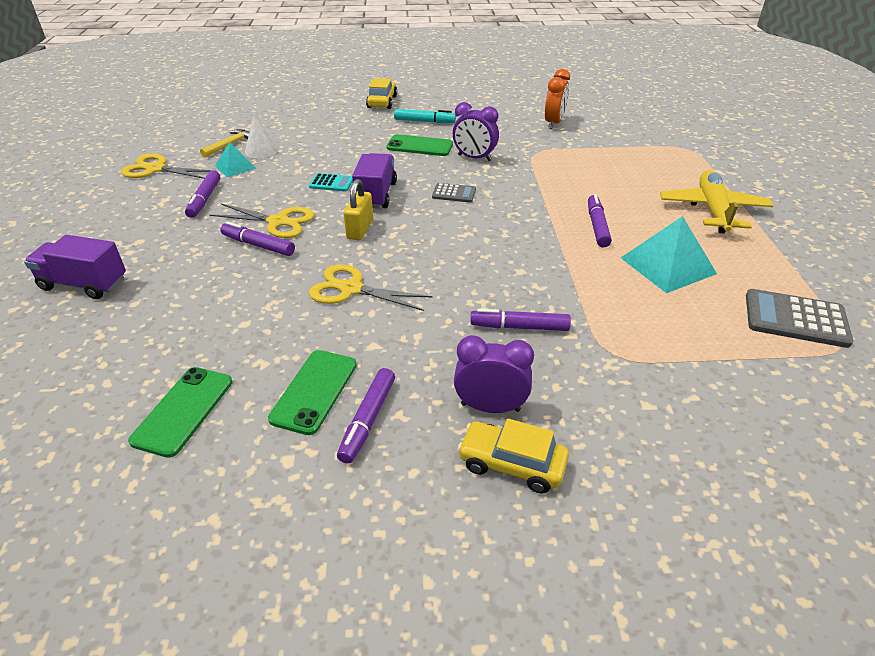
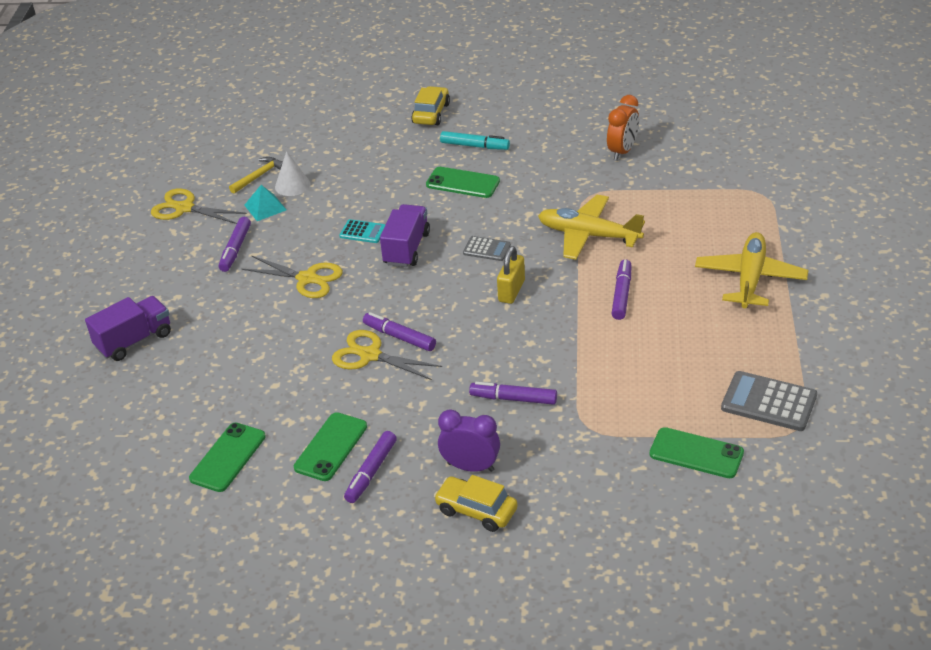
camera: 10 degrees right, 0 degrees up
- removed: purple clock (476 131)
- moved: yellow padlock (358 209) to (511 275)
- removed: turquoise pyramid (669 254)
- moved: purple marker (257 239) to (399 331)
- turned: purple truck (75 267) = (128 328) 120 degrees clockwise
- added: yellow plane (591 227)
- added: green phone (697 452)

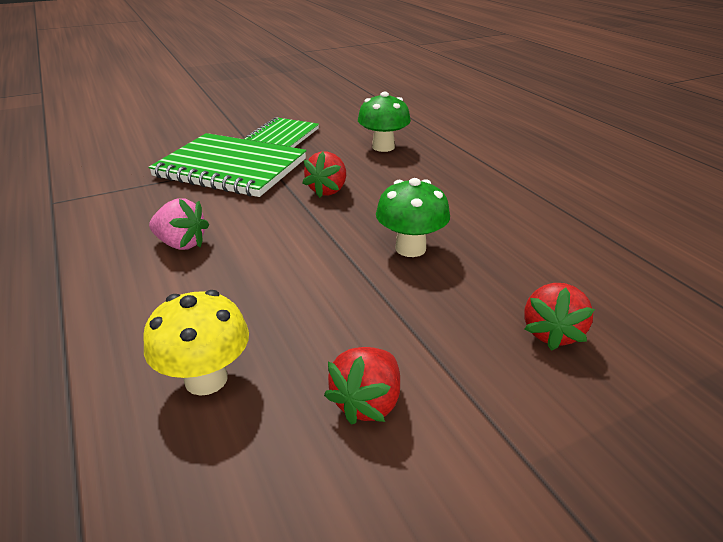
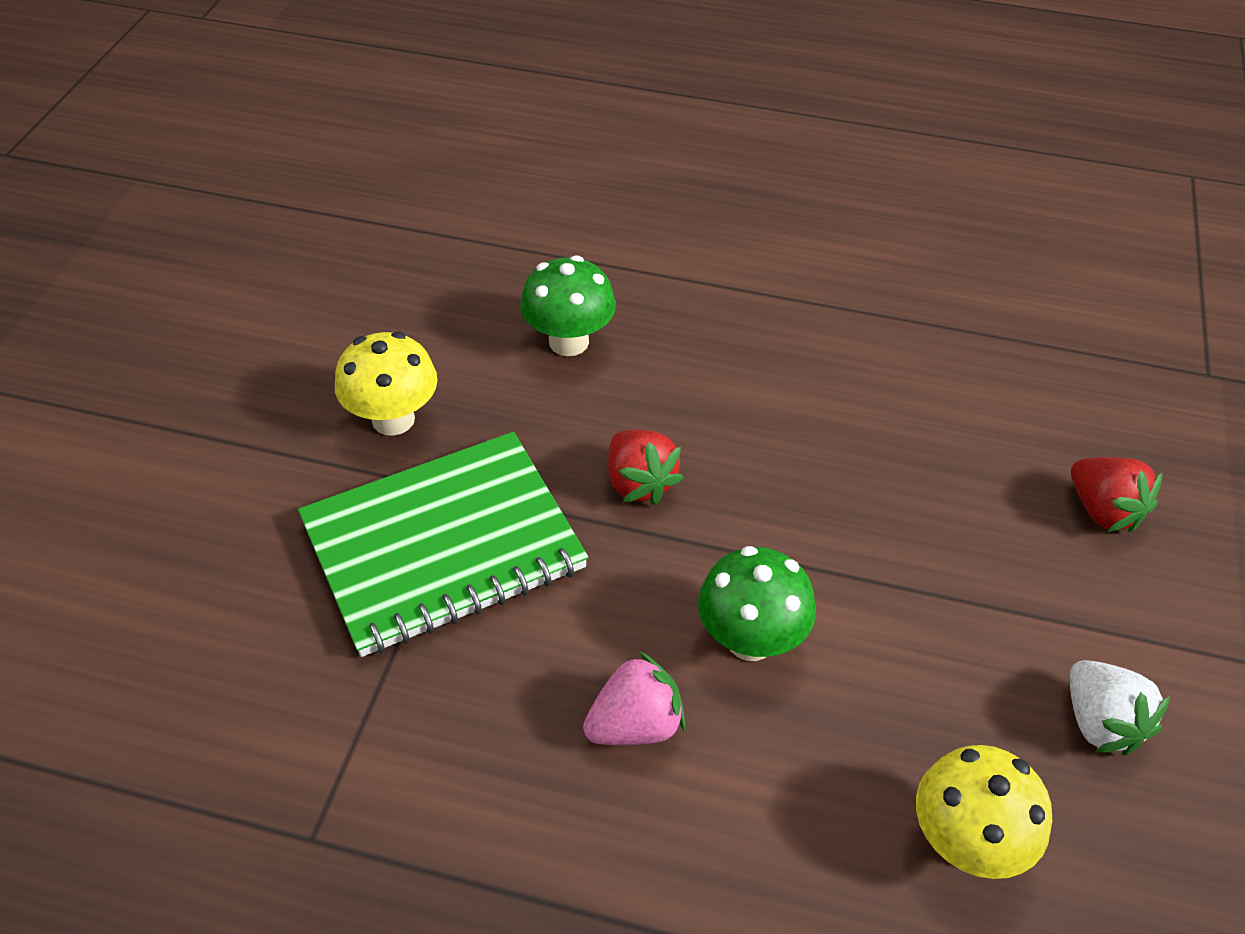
camera: 50 degrees left, 15 degrees up
- replaced: green notebook (282 132) to yellow mushroom (386 383)
- moved: green mushroom (413 217) to (757 603)
- recoloured: red strawberry (362 386) to white strawberry (1120 707)

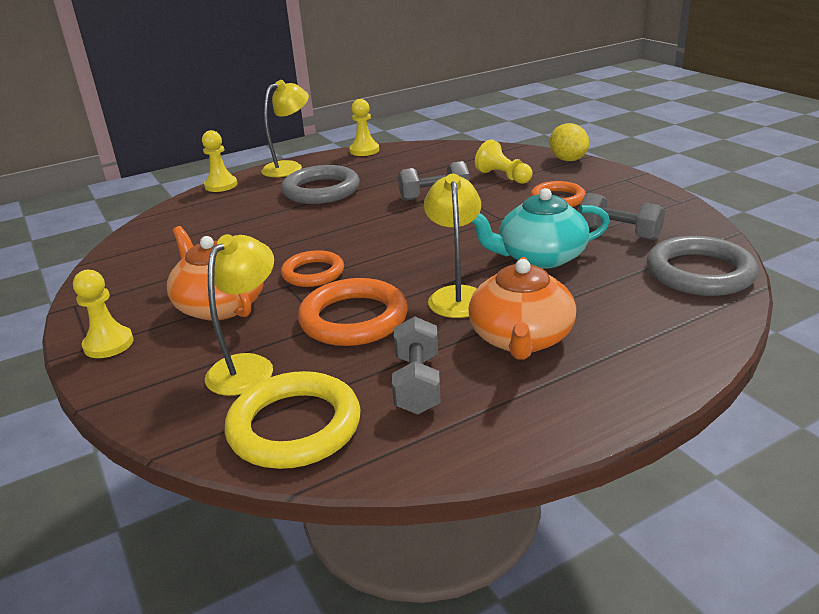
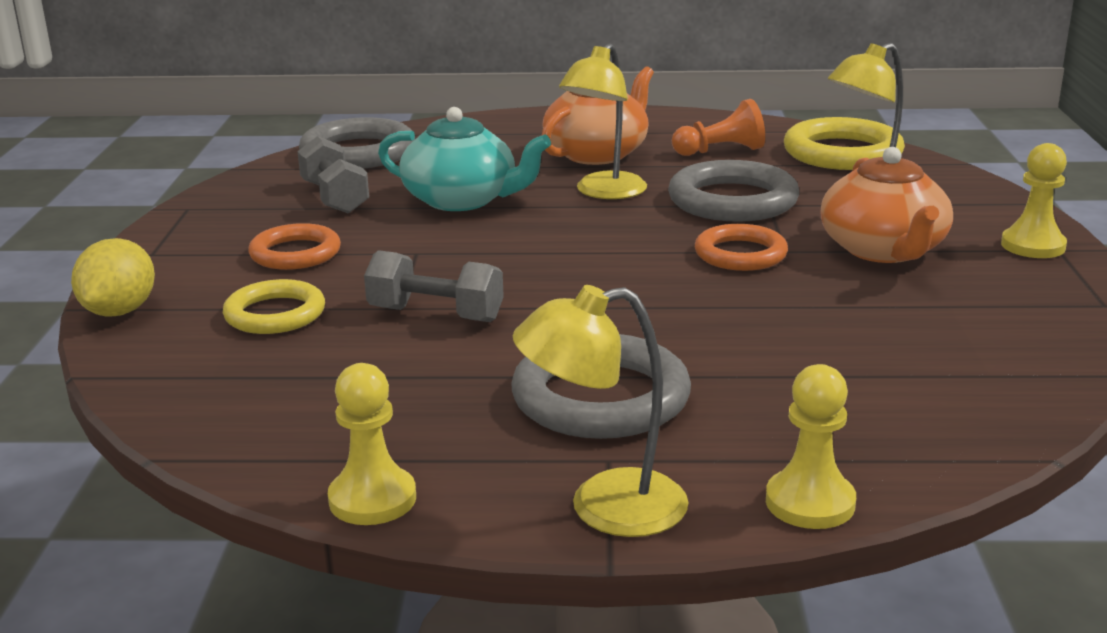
camera: 150 degrees left, 5 degrees down
- replaced: yellow pawn (504 162) to yellow ring (274 306)
- recoloured: orange ring (353 312) to grey ring (733 191)
- replaced: grey dumbbell (416 365) to orange pawn (718 127)

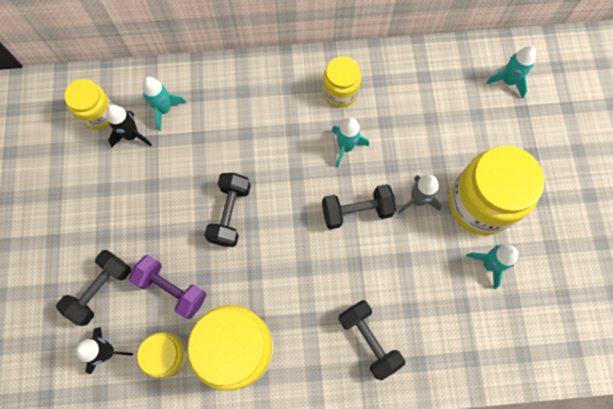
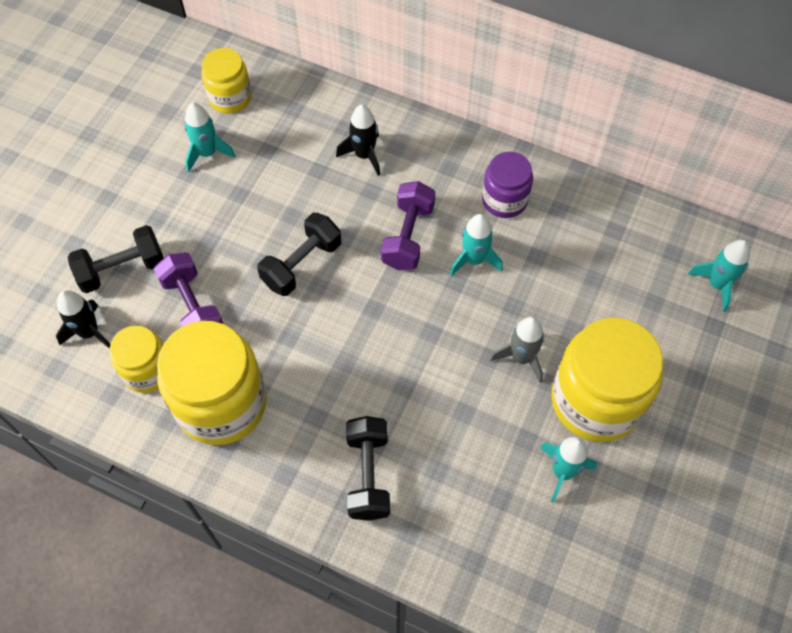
camera: 30 degrees right, 10 degrees down
- recoloured: yellow jar (342 82) to purple jar (507 185)
- moved: turquoise rocket (164 104) to (210 137)
- moved: black rocket (129 126) to (358 140)
- removed: black dumbbell (359 206)
- added: purple dumbbell (408 225)

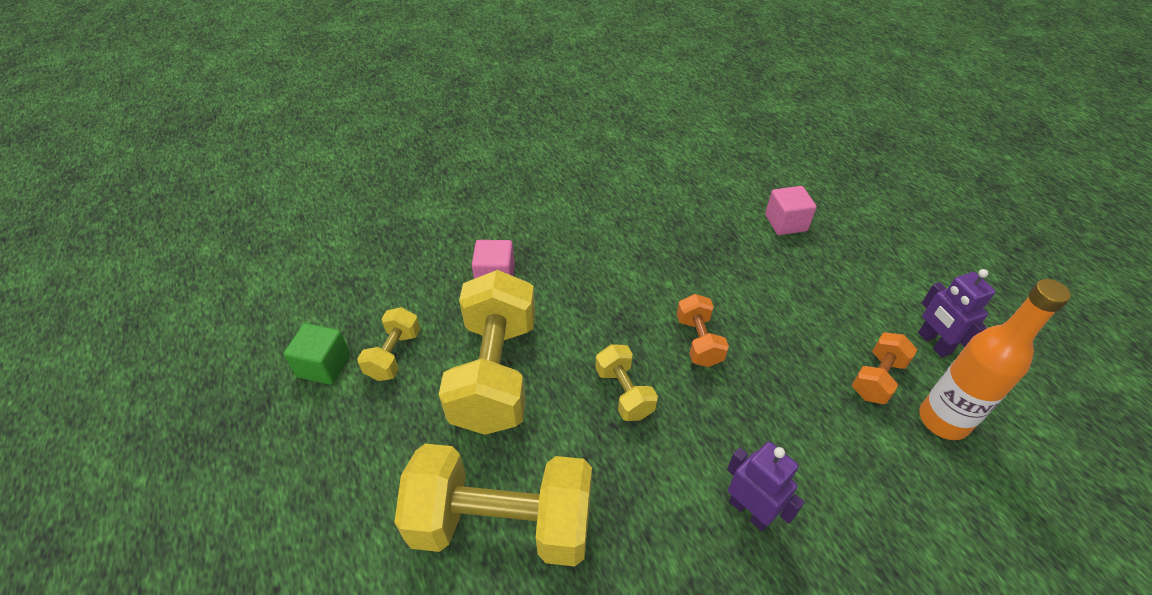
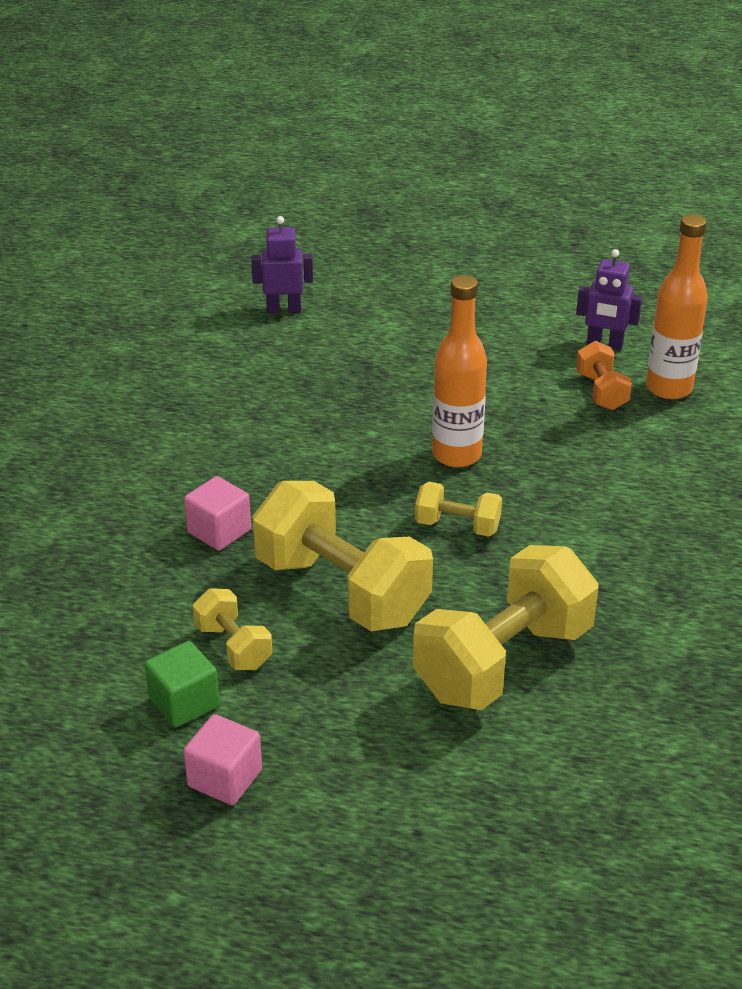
camera: 50 degrees left, 10 degrees down
- moved: pink cube (791 210) to (222 759)
- replaced: orange dumbbell (703 330) to orange bottle (459 371)
- moved: purple robot (766 486) to (282 264)

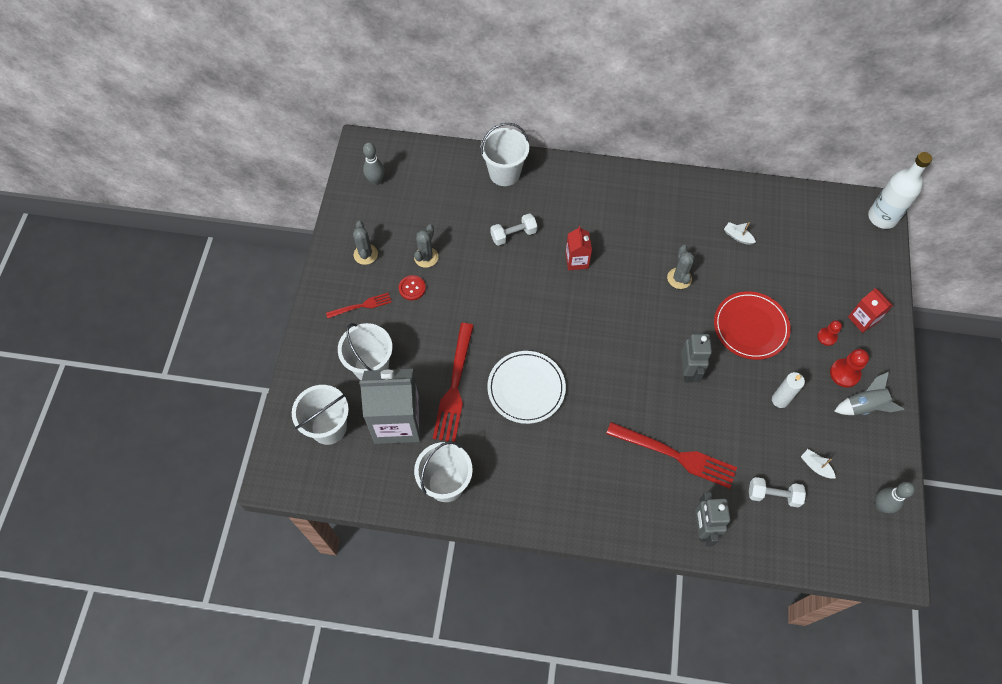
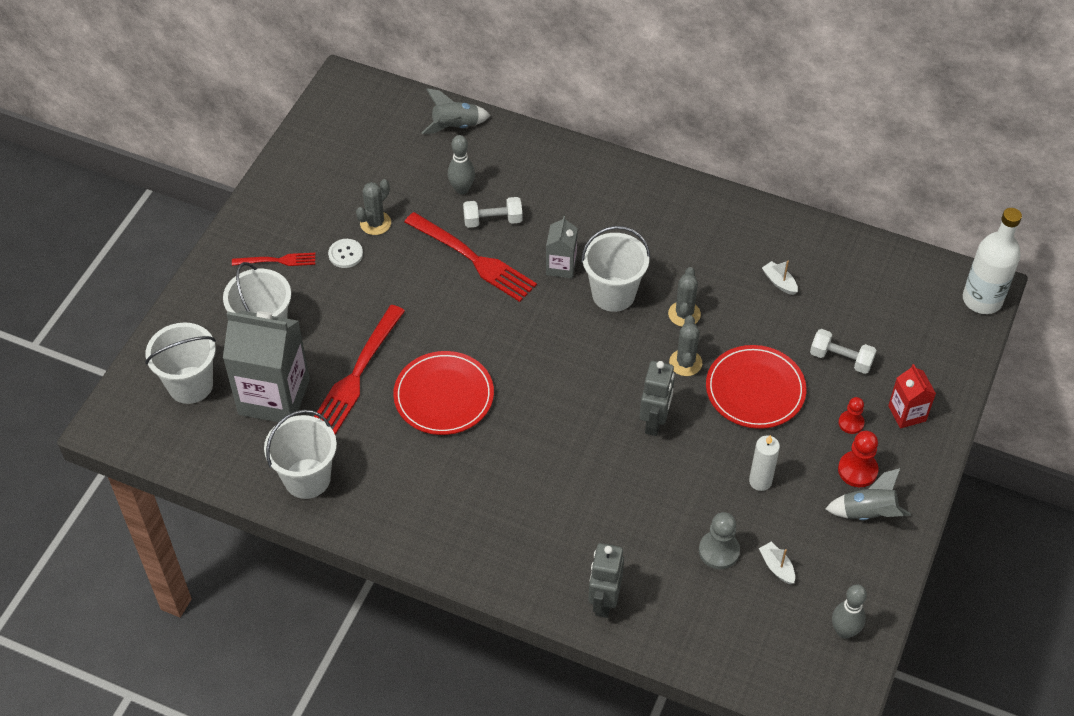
camera: 15 degrees right, 10 degrees down
- moved: white bucket (505 154) to (615 269)
- moved: grey bowling pin (373 164) to (461 165)
- moved: grey cactus (365 243) to (686 345)
- recoloured: red carton (578 248) to grey carton (562 247)
- recoloured: red button (412 287) to white button (345 253)
- recoloured: white plate (526 387) to red plate (443 393)
- moved: red fork (671 455) to (470 257)
- moved: white dumbbell (777 492) to (843 351)
- added: grey rocket (456 111)
- added: grey pawn (719 540)

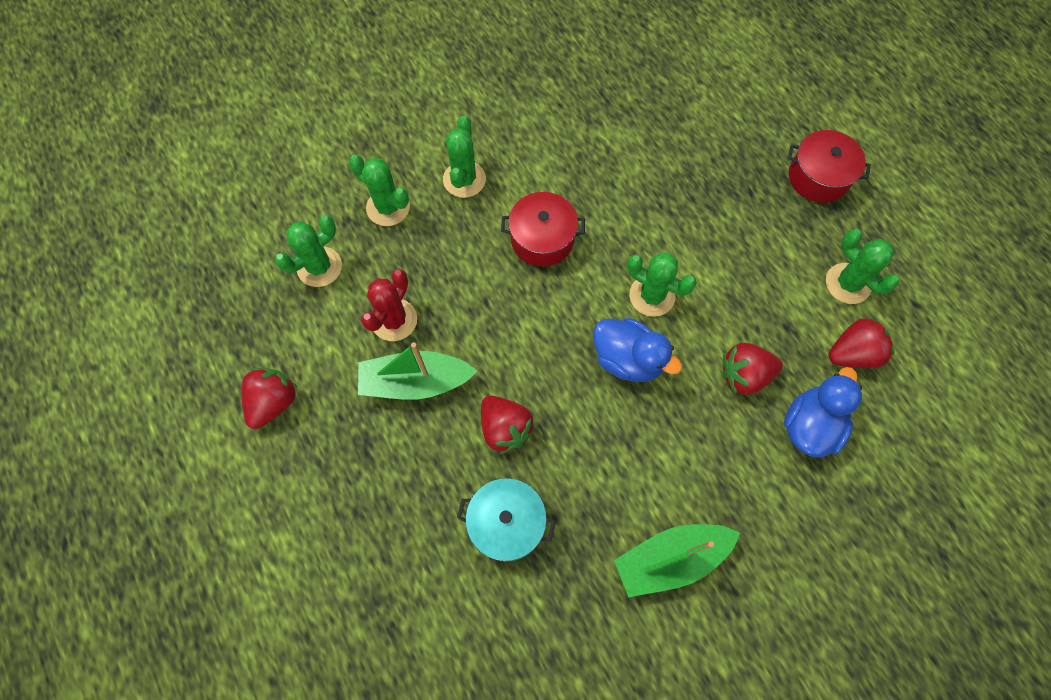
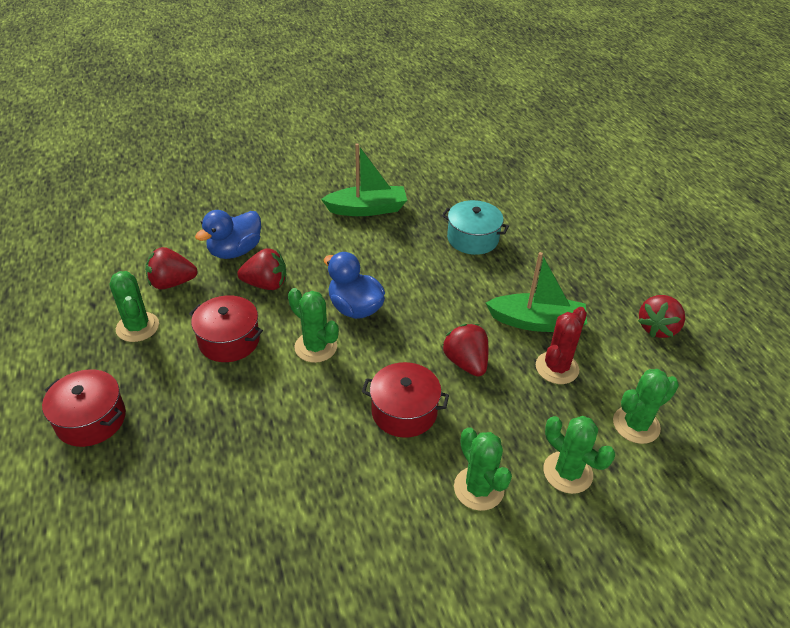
camera: 170 degrees left, 25 degrees down
- turned: green cactus (464 157) = (483 469) 45 degrees counterclockwise
- moved: red strawberry (508 425) to (465 350)
- added: red pot (226 328)

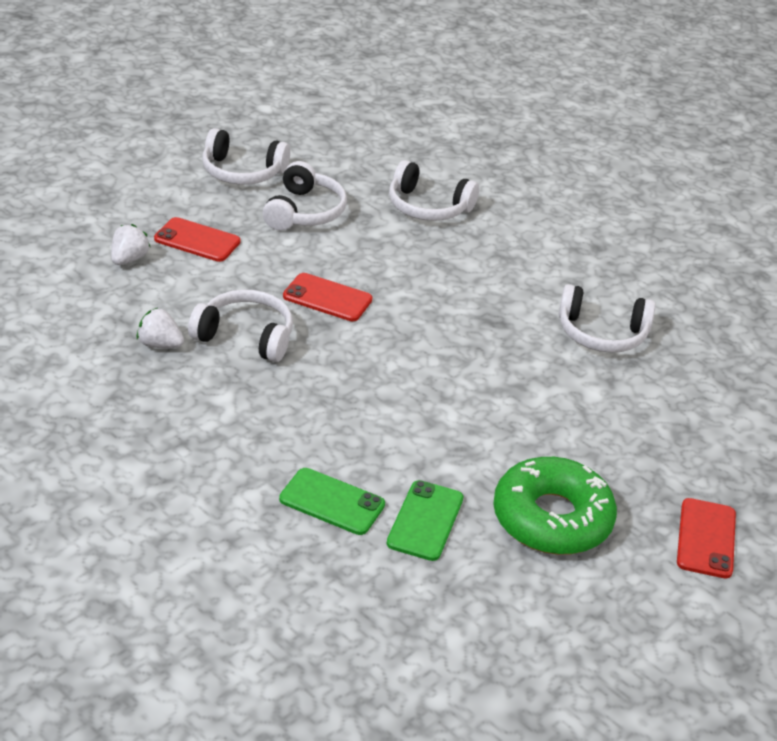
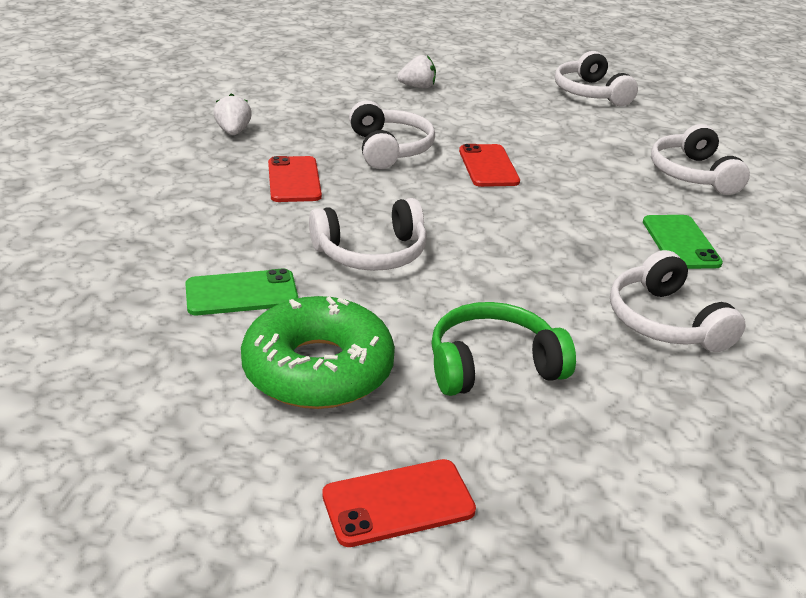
camera: 60 degrees right, 5 degrees down
- moved: white headphones (304 195) to (368 234)
- moved: red phone (197 239) to (295 179)
- moved: white strawberry (160 328) to (233 114)
- moved: green phone (332 501) to (683 242)
- added: green headphones (503 349)

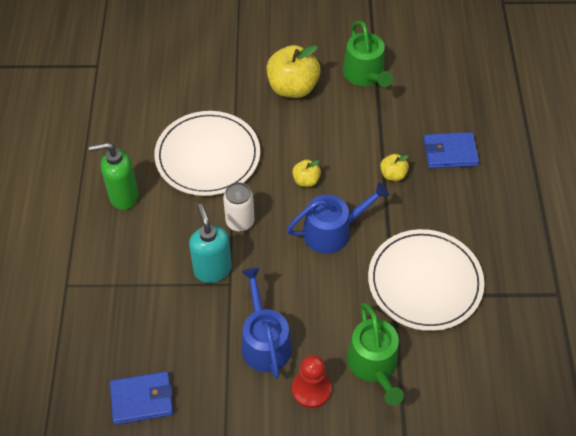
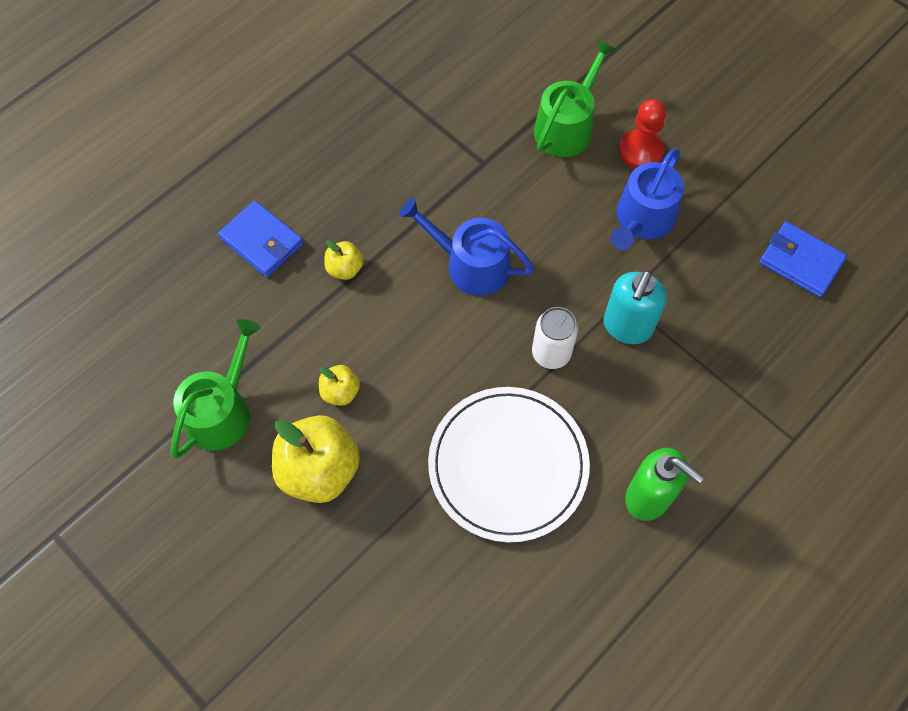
camera: 135 degrees left, 10 degrees up
- moved: yellow apple (306 173) to (339 385)
- removed: white plate (426 280)

